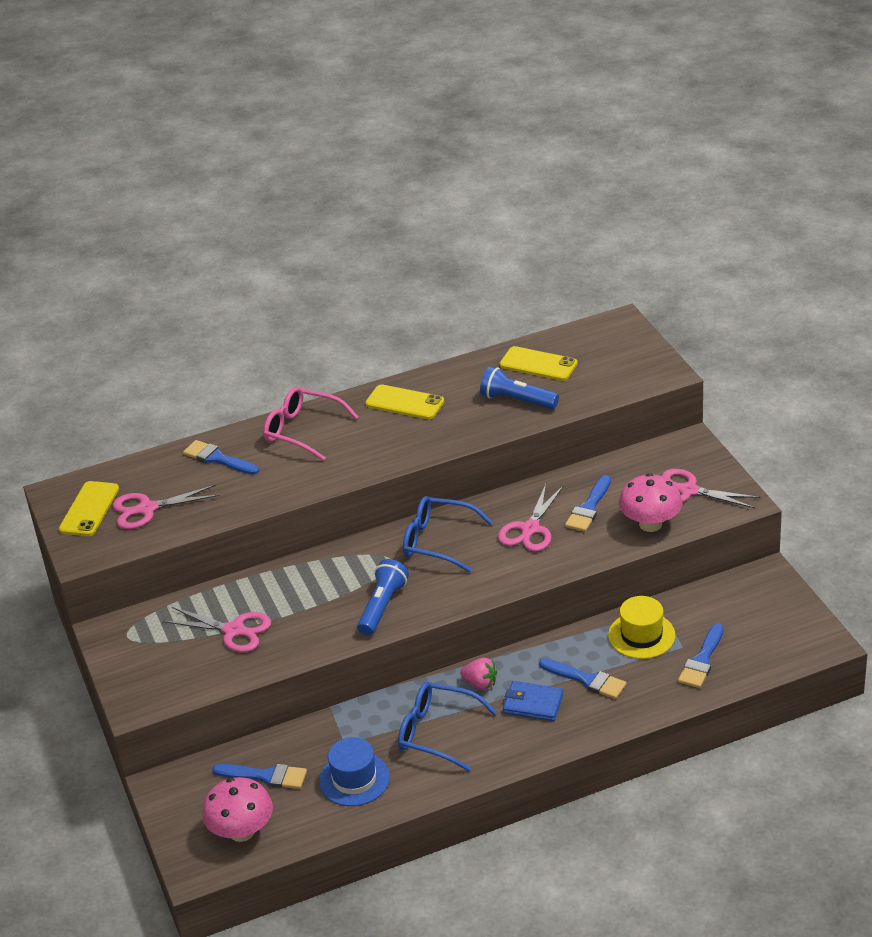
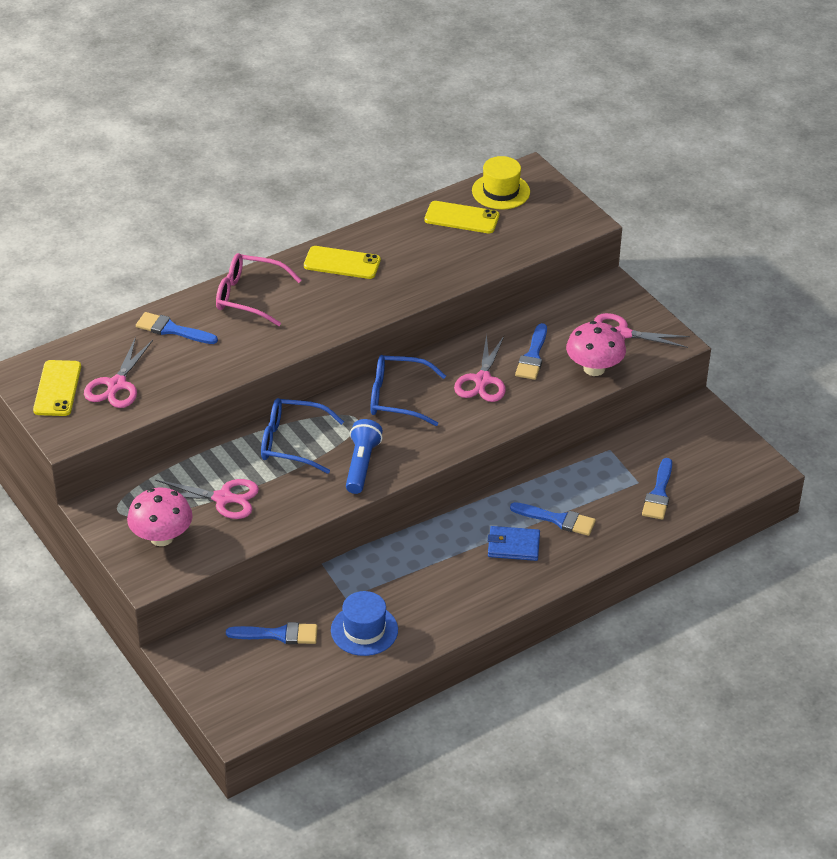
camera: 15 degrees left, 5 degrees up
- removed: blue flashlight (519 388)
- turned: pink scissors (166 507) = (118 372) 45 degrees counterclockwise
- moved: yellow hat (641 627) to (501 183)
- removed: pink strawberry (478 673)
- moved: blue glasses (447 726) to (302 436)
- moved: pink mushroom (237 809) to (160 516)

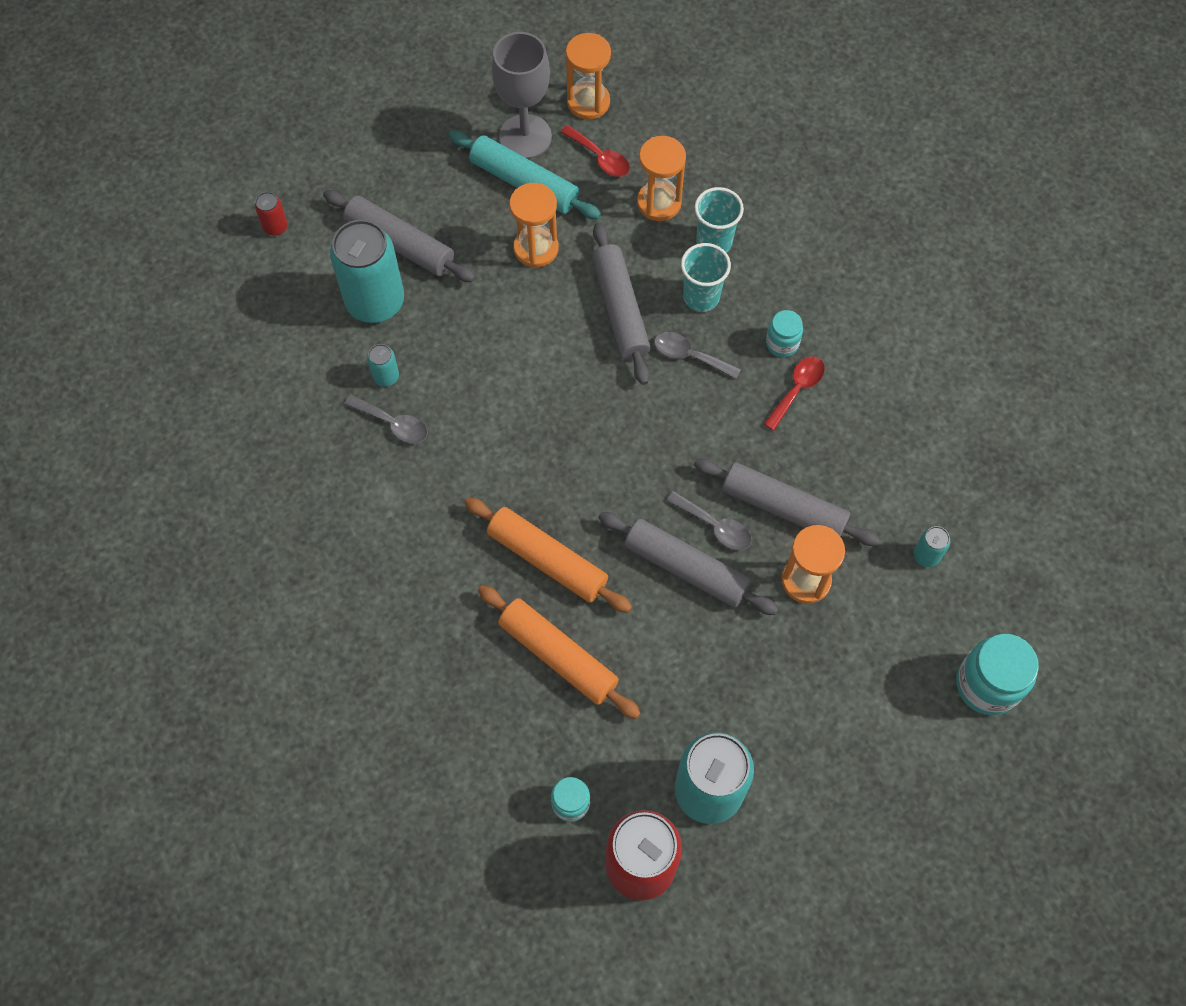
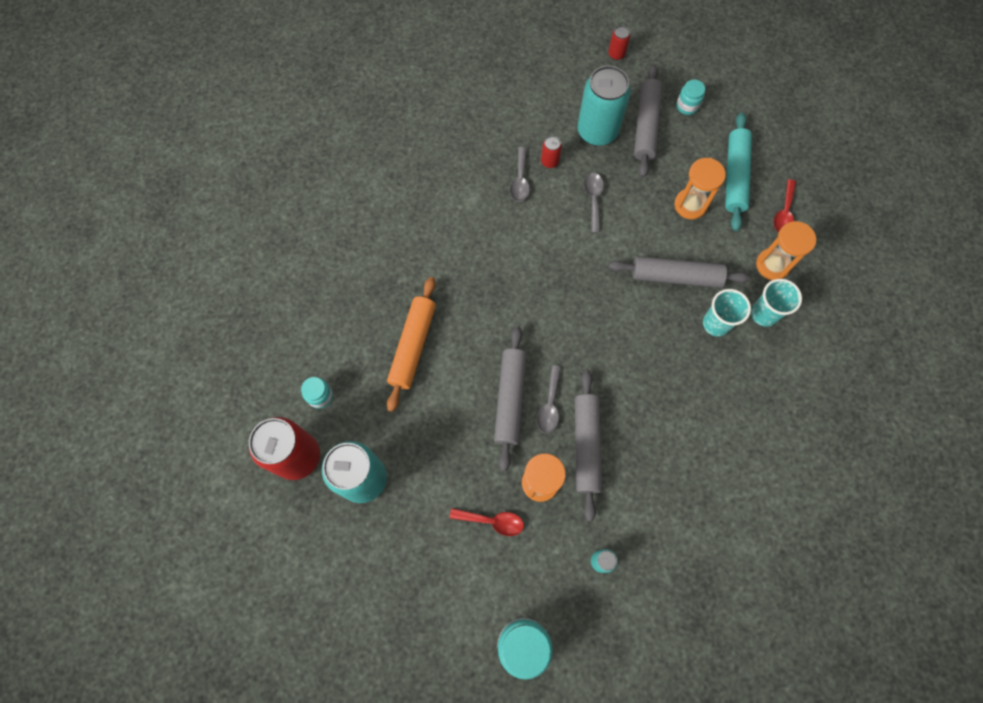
camera: 65 degrees right, 5 degrees up
- removed: grey goblet (522 95)
- removed: orange hourglass (588 76)
- turned: grey rolling pin (621 304) = (679 272) 45 degrees clockwise
- moved: turquoise jar (784 333) to (691 97)
- moved: grey spoon (697 355) to (594 203)
- recoloured: turquoise can (383 365) to red can (551 152)
- moved: red spoon (794 393) to (487 522)
- removed: orange rolling pin (548 555)

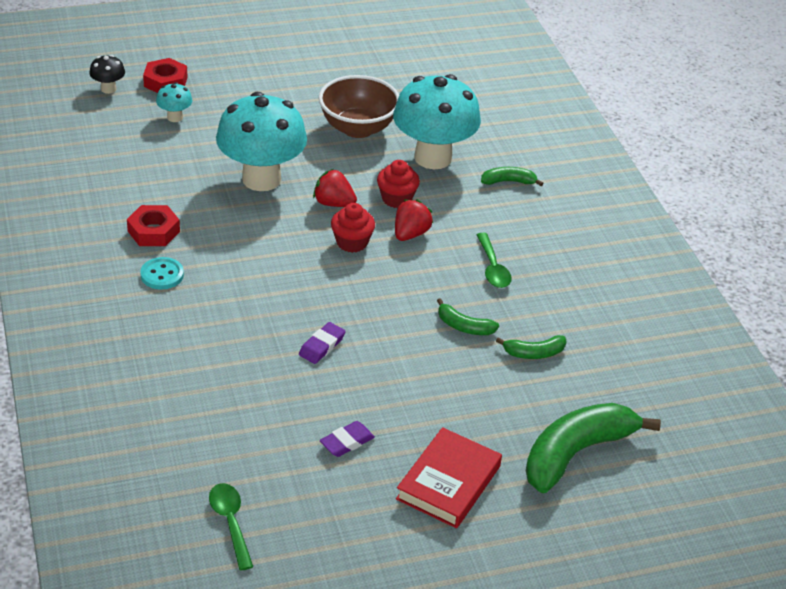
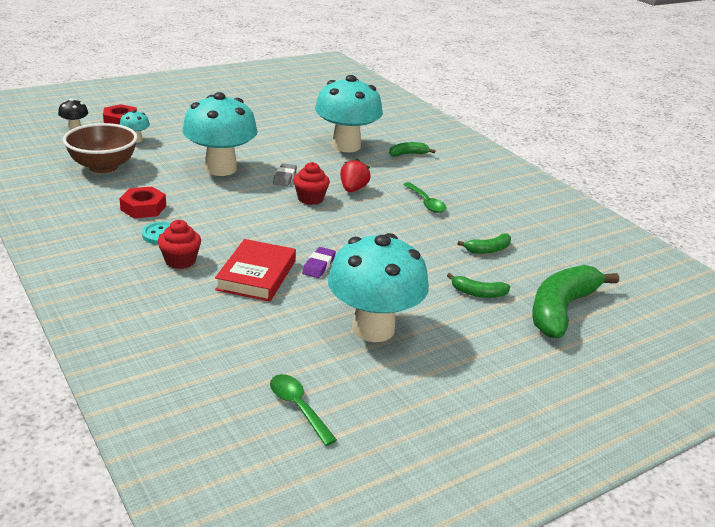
camera: 15 degrees left, 10 degrees down
- moved: brown bowl (359 106) to (100 148)
- moved: red cupcake (398 184) to (179 244)
- replaced: red strawberry (335 188) to grey eraser (285 174)
- moved: green banana (468 316) to (478 285)
- replaced: purple eraser (347 439) to turquoise mushroom (378 287)
- moved: red book (449 477) to (255 270)

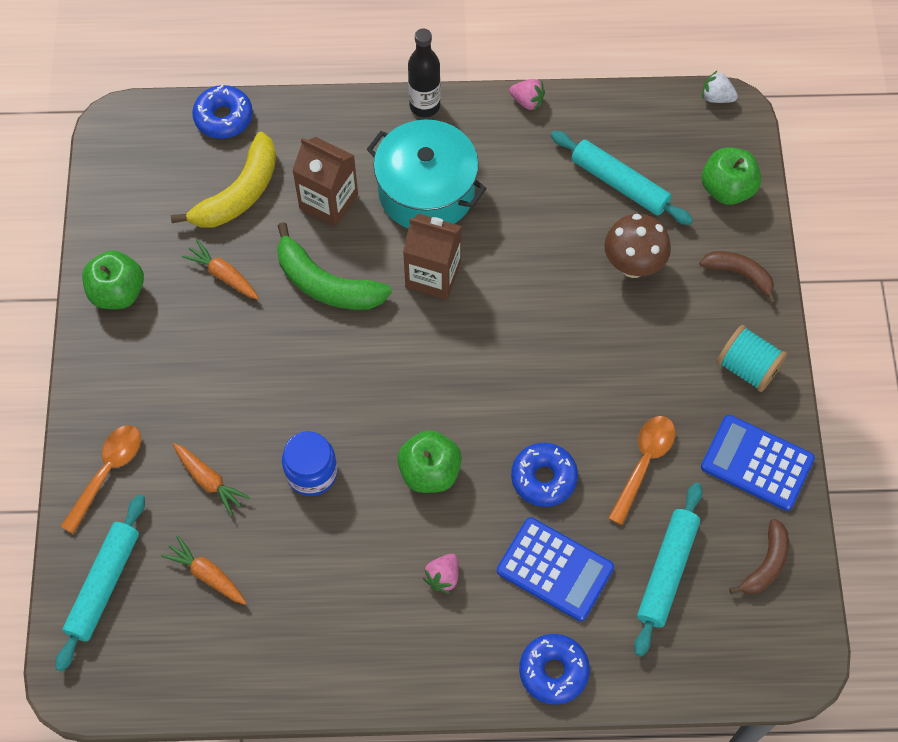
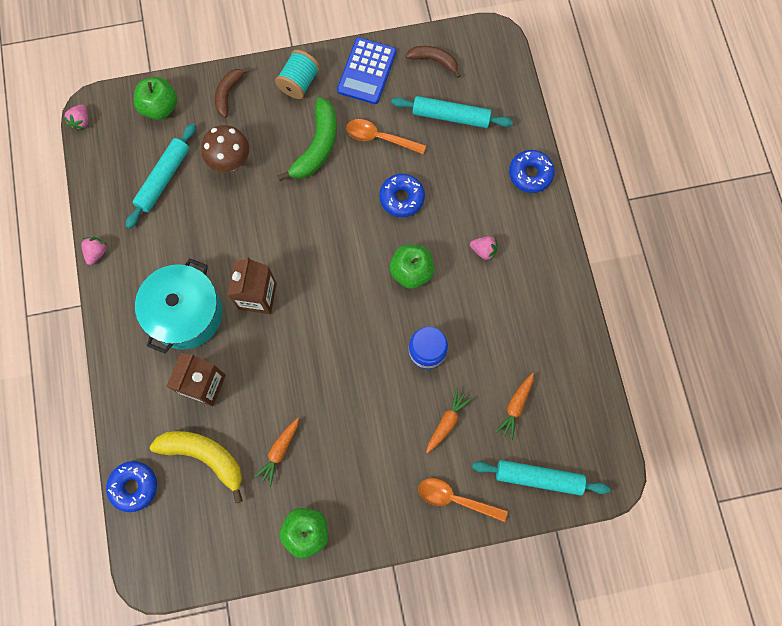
camera: 100 degrees left, 10 degrees up
- removed: black bottle (424 72)
- recoloured: white strawberry (720 86) to pink strawberry (75 117)
- moved: green banana (334 266) to (307 139)
- removed: blue calculator (555 569)

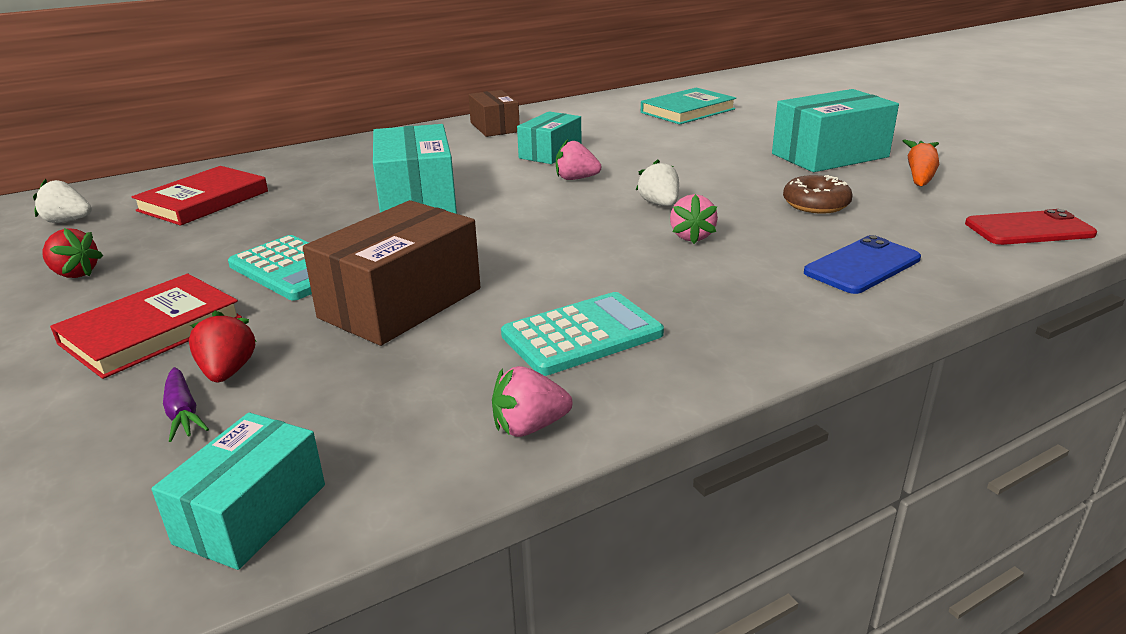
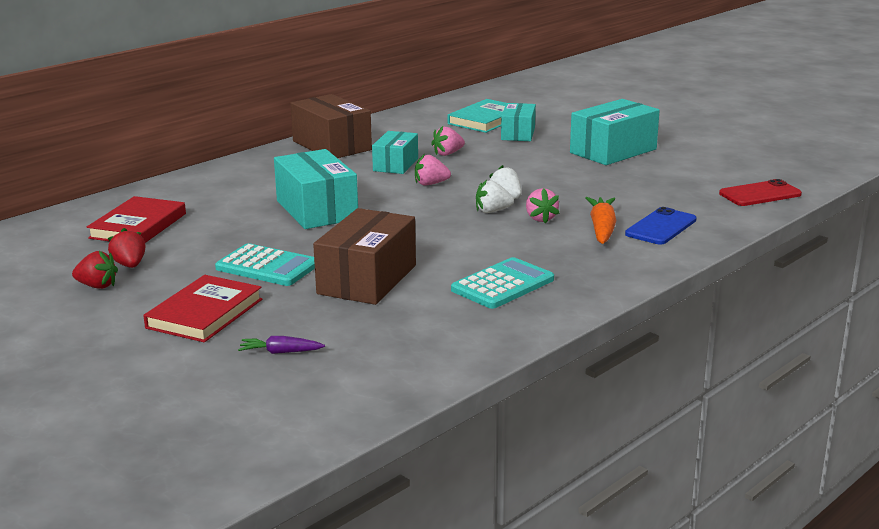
camera: 15 degrees left, 5 degrees down
- resized: brown box (494 113) = (331 126) x1.60
- moved: orange carrot (921 162) to (600 220)
- removed: brown donut (817 194)
- moved: white strawberry (62 201) to (495 196)
- moved: red strawberry (223 346) to (127 248)
- moved: pink strawberry (532 401) to (448 141)
- turned: purple carrot (186 404) = (281 345) 135 degrees clockwise
- moved: turquoise box (238 491) to (518 122)

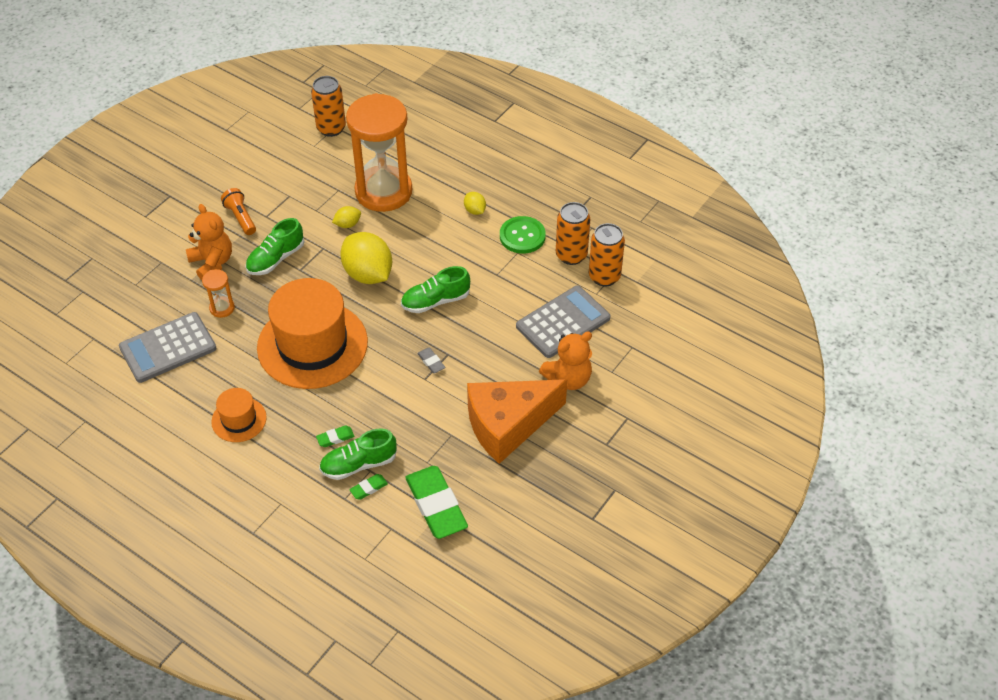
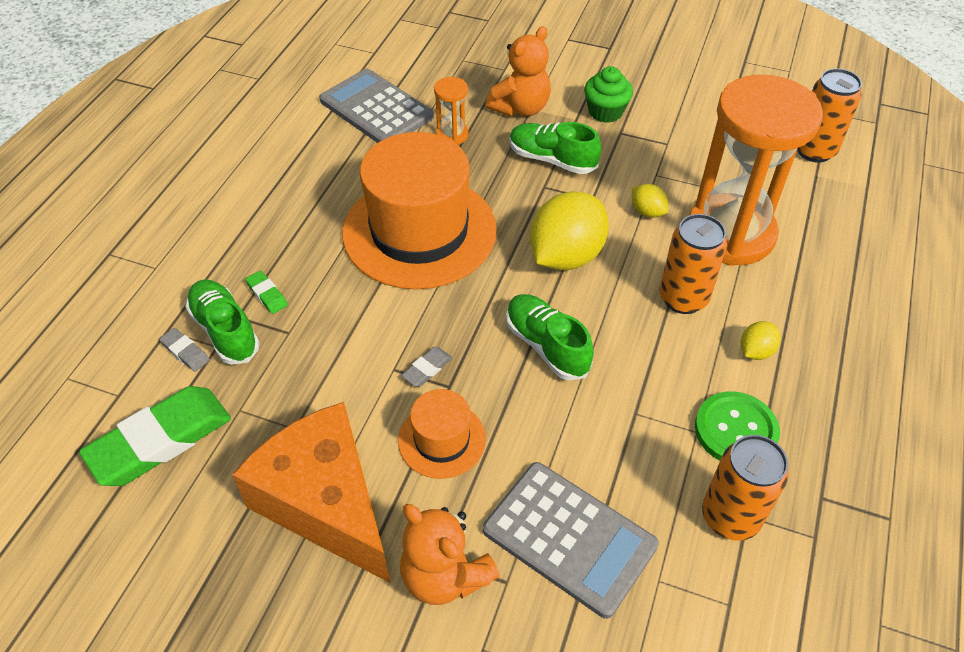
camera: 75 degrees right, 0 degrees up
- replaced: orange flashlight (238 211) to green cupcake (608 94)
- moved: orange can (607 255) to (693 264)
- moved: orange hat (239 415) to (442 434)
- recoloured: green eraser (368 487) to grey eraser (184 350)

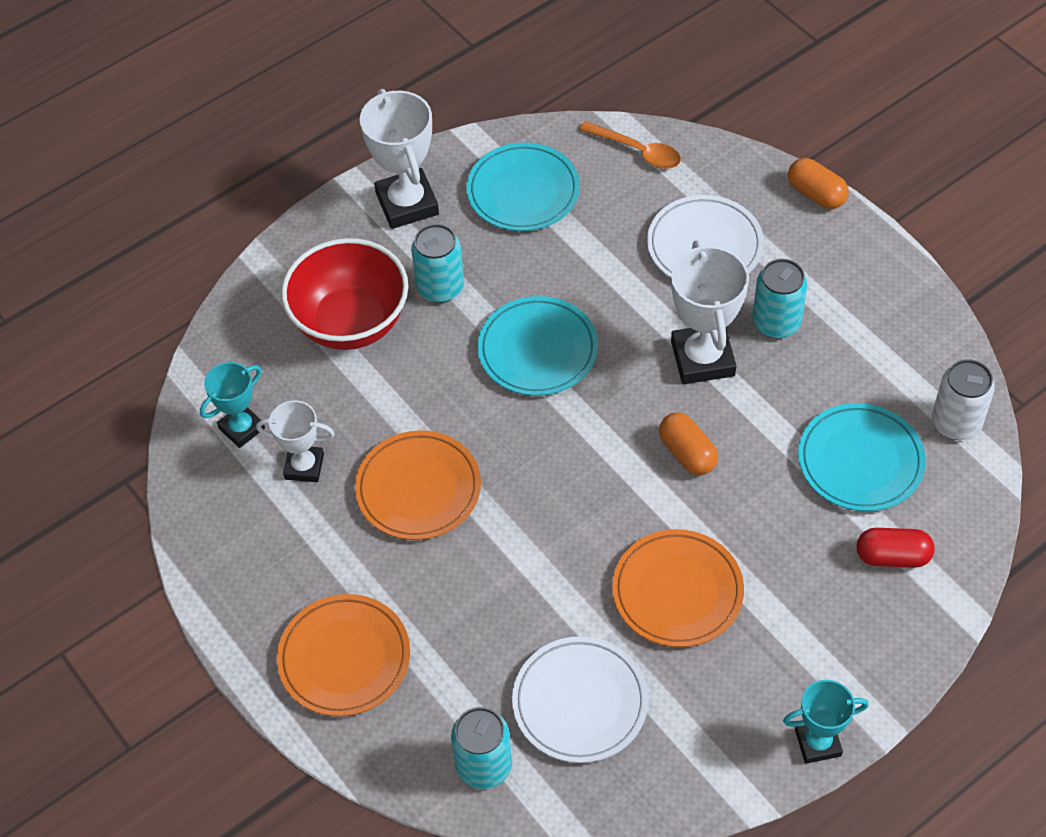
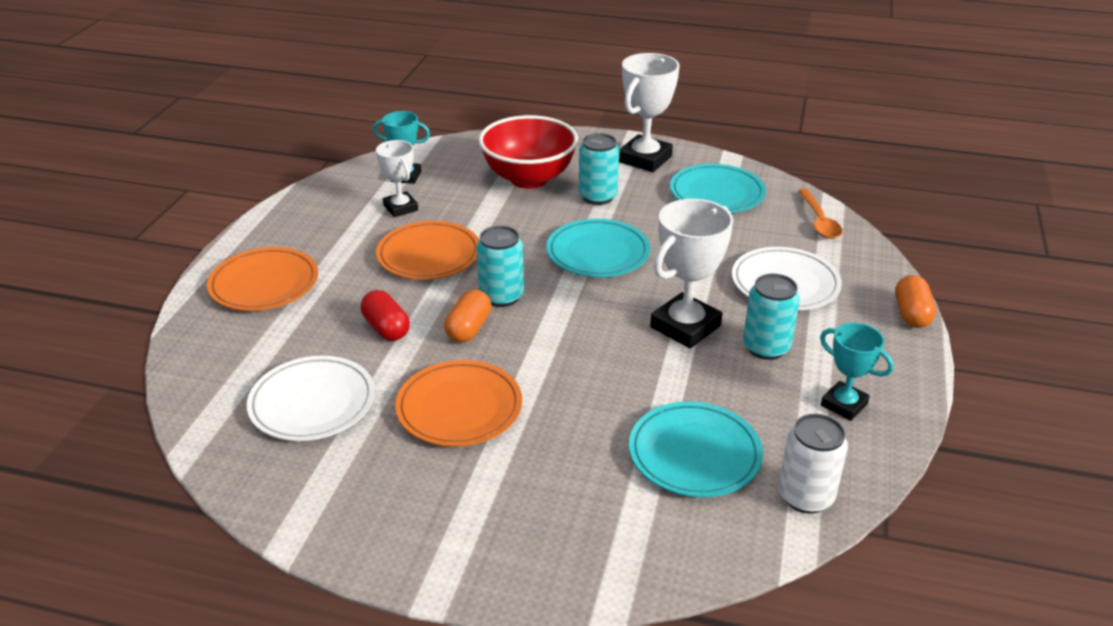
camera: 50 degrees right, 20 degrees down
- moved: orange capsule (688 443) to (468 316)
- moved: red capsule (895 548) to (385 315)
- moved: turquoise trophy (826 722) to (857 372)
- moved: turquoise can (481 748) to (500 266)

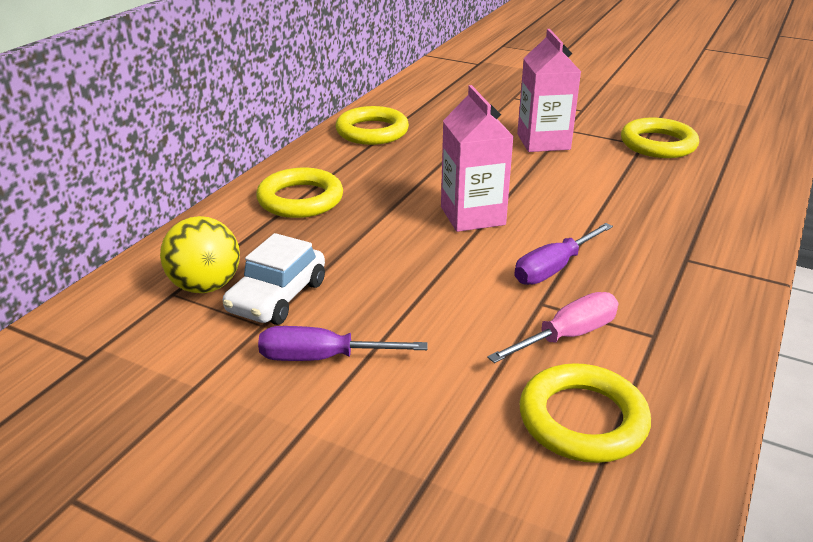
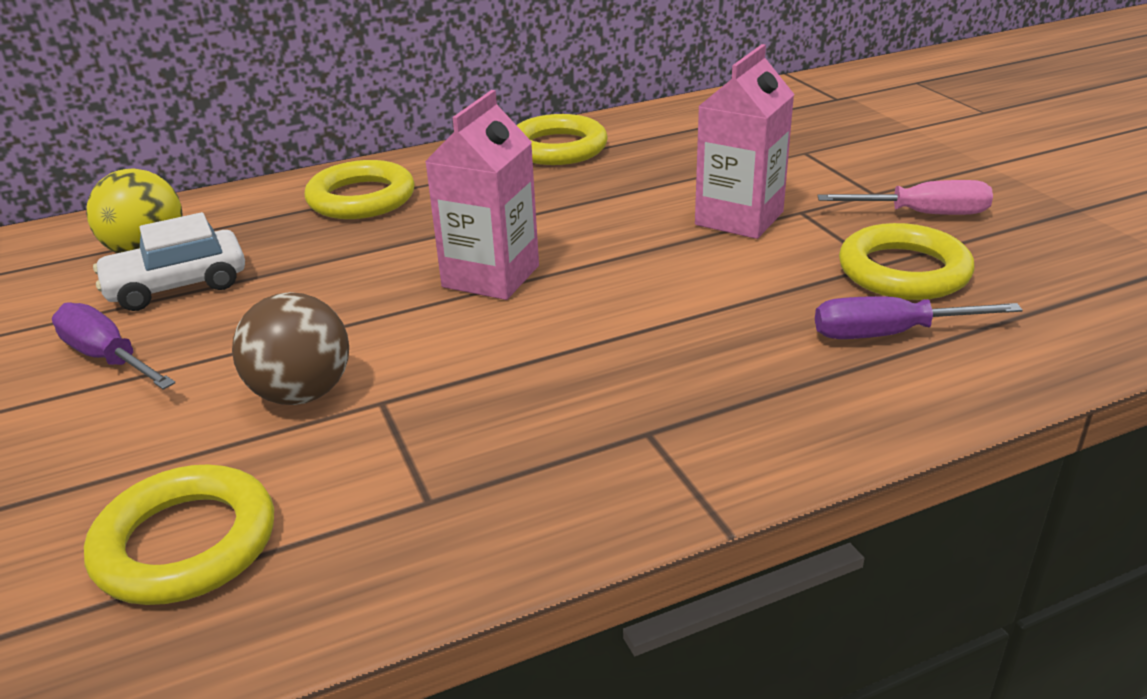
camera: 40 degrees right, 0 degrees up
- moved: purple screwdriver (563 254) to (919 317)
- moved: pink screwdriver (552 327) to (905 197)
- added: brown ball (290 348)

